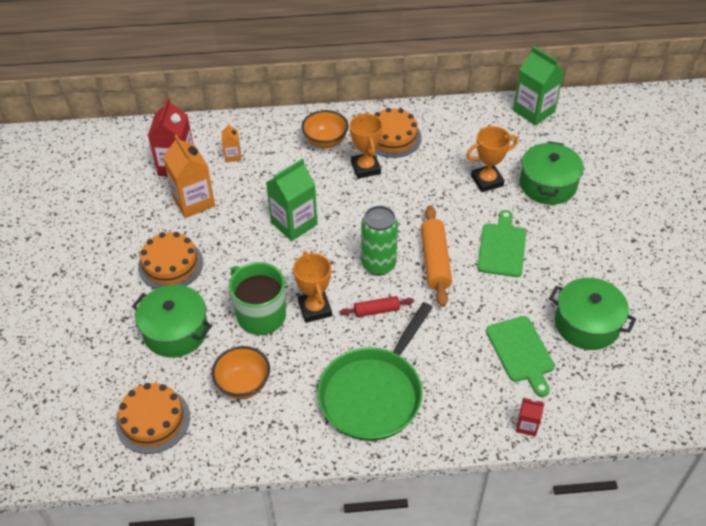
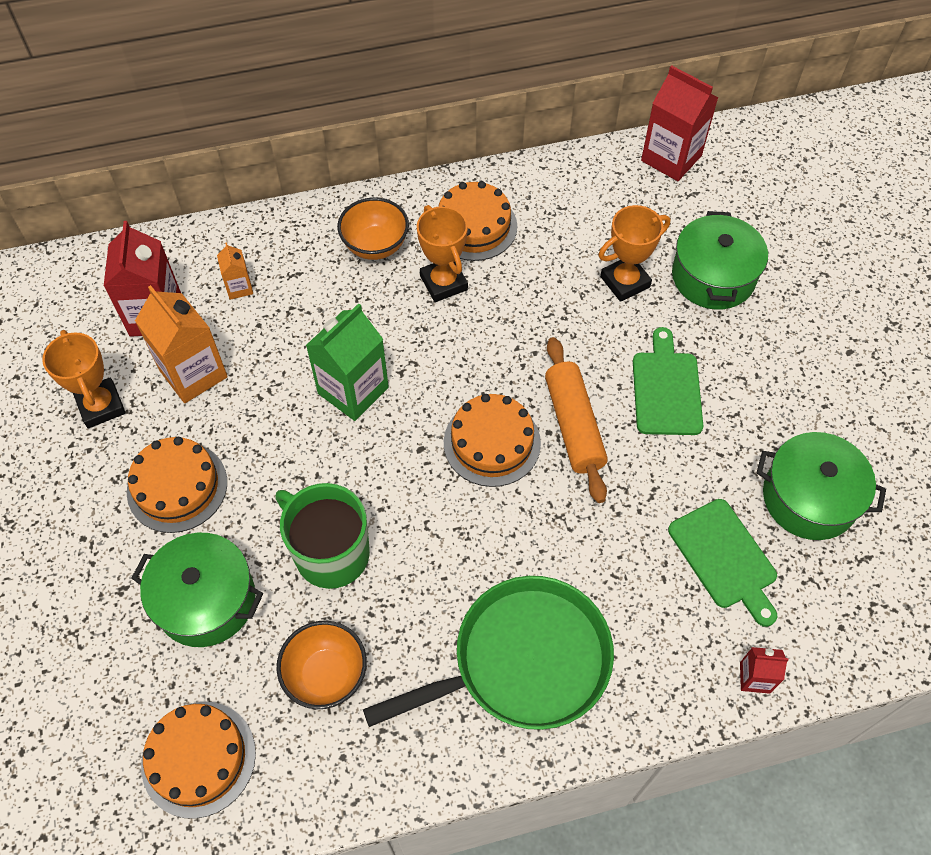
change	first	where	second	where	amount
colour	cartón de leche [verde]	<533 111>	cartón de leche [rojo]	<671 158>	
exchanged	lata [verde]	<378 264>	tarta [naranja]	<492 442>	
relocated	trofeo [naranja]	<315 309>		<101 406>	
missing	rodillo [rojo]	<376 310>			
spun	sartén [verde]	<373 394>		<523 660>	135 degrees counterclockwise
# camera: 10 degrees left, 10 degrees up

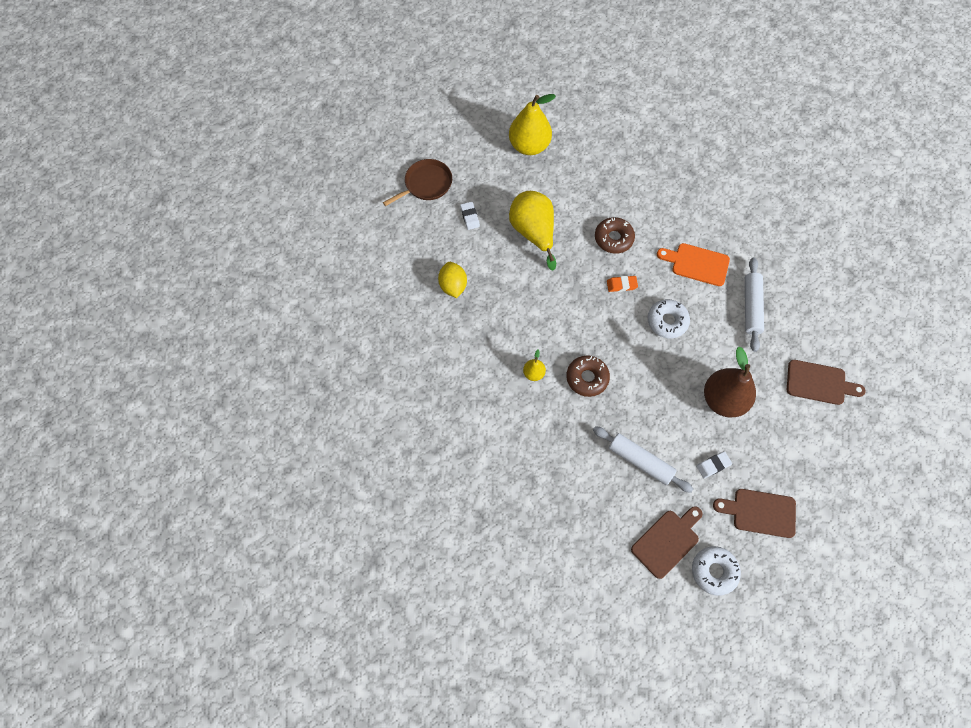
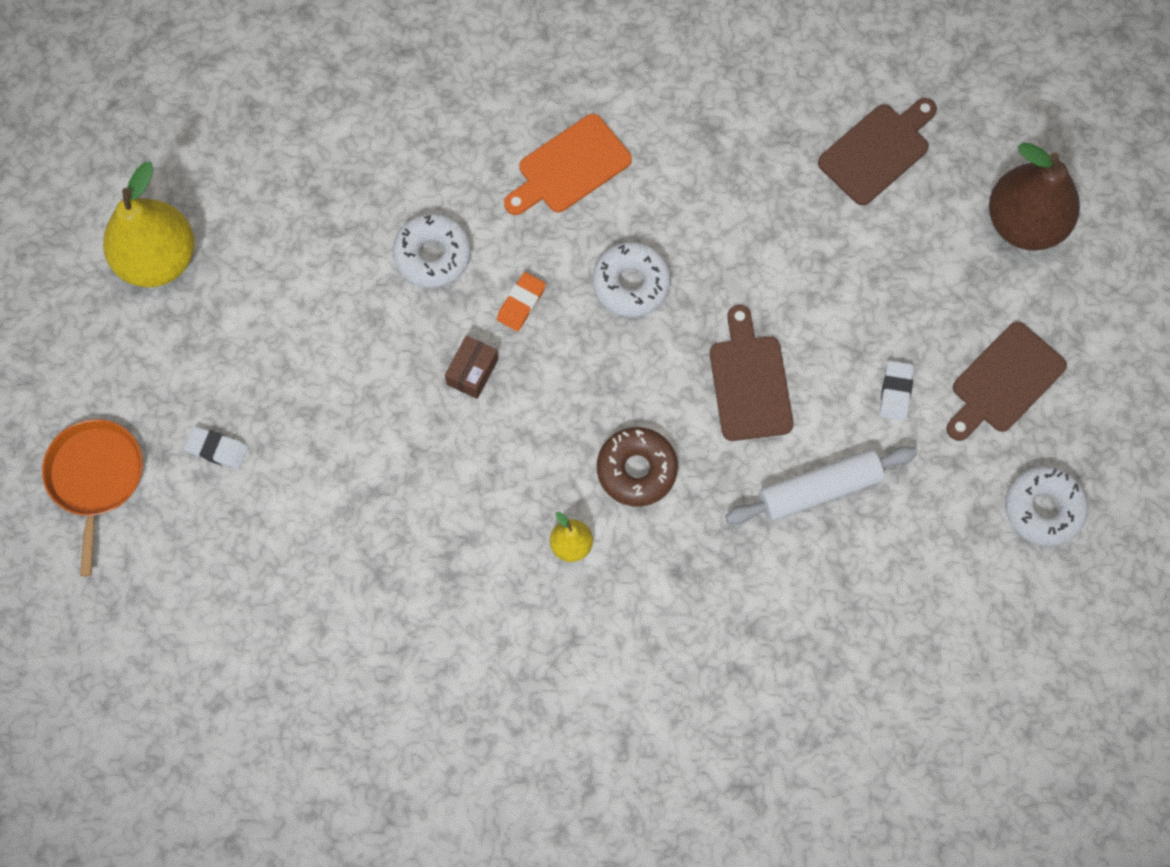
change	first	where	second	where	amount
colour	sartén [marrón]	<426 184>	sartén [naranja]	<95 477>	
missing	pera [amarillo]	<533 233>			
colour	rosquilla [marrón]	<613 238>	rosquilla [blanco]	<433 255>	
missing	rodillo [blanco]	<751 307>			
missing	limón [amarillo]	<453 286>			
relocated	pera [marrón]	<723 400>		<1025 223>	
relocated	tabla de cortar [marrón]	<667 541>		<749 382>	
appeared			caja [marrón]	<472 372>	
# camera: 55 degrees left, 5 degrees up

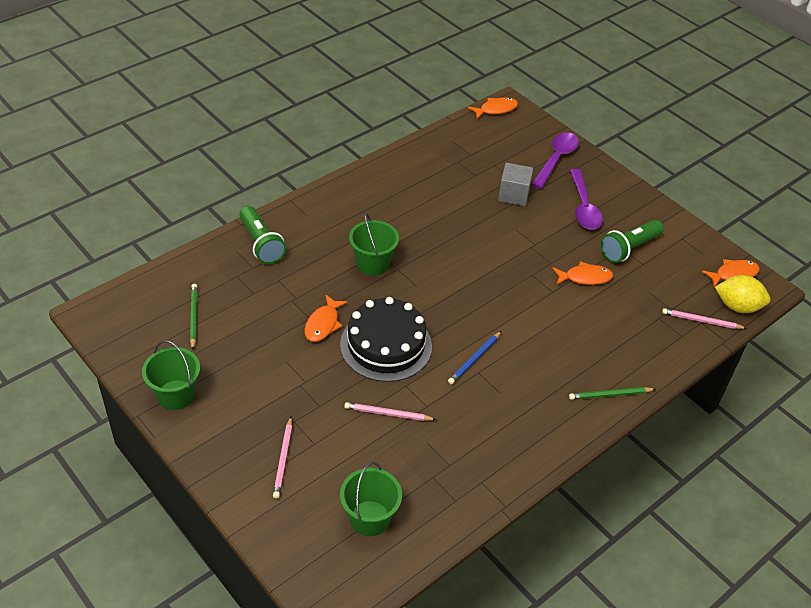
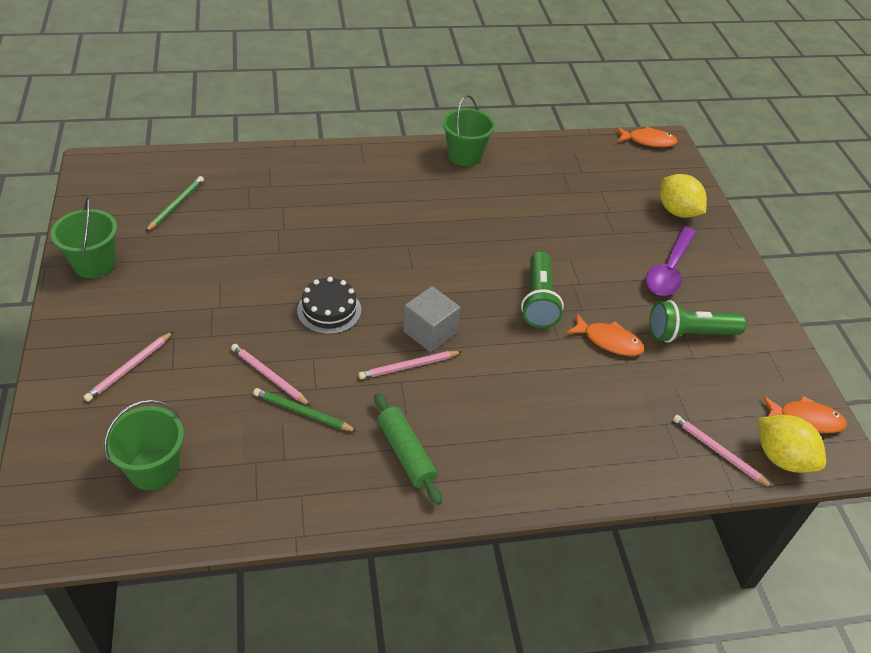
change	first	where	second	where	amount
exchanged	cuchara [morado]	<556 159>	limón [amarillo]	<677 211>	
relocated	cubo [gris]	<513 194>		<430 332>	
relocated	lámpara de mano [verde]	<261 243>		<538 300>	
relocated	balde [verde]	<373 263>		<465 155>	
missing	pez [naranja]	<323 324>			
size	tarta [negro]	<386 345>		<329 310>	x0.59
colour	lápiz [azul]	<474 359>	lápiz [rosa]	<408 366>	
relocated	lápiz [verde]	<610 395>		<302 412>	
appeared			rodillo [verde]	<406 453>	
# camera: 30 degrees right, 0 degrees up

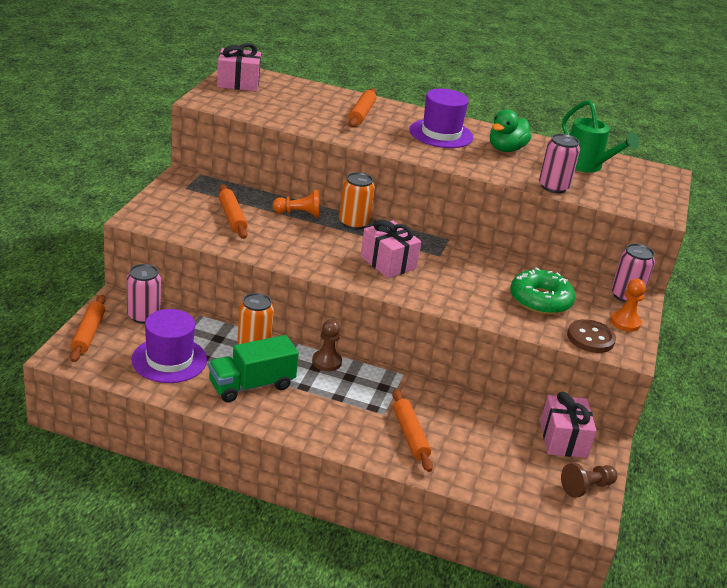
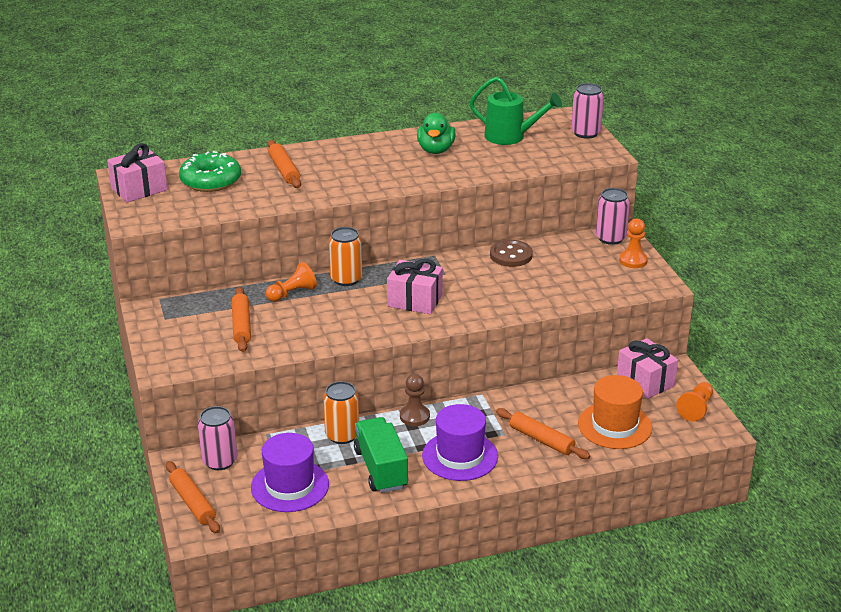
change	first	where	second	where	amount
relocated	sombrero [morado]	<441 134>		<460 456>	
relocated	lata [rosa]	<553 187>		<585 133>	
spun	rodillo [naranja]	<232 217>		<241 325>	45 degrees clockwise
relocated	rosquilla [verde]	<540 300>		<211 180>	
relocated	botón [marrón]	<590 338>		<511 255>	
spun	camión [verde]	<251 385>		<381 469>	135 degrees clockwise
colour	peón [marrón]	<586 487>	peón [naranja]	<696 408>	
appeared			sombrero [naranja]	<614 425>	
# camera: 30 degrees left, 0 degrees up

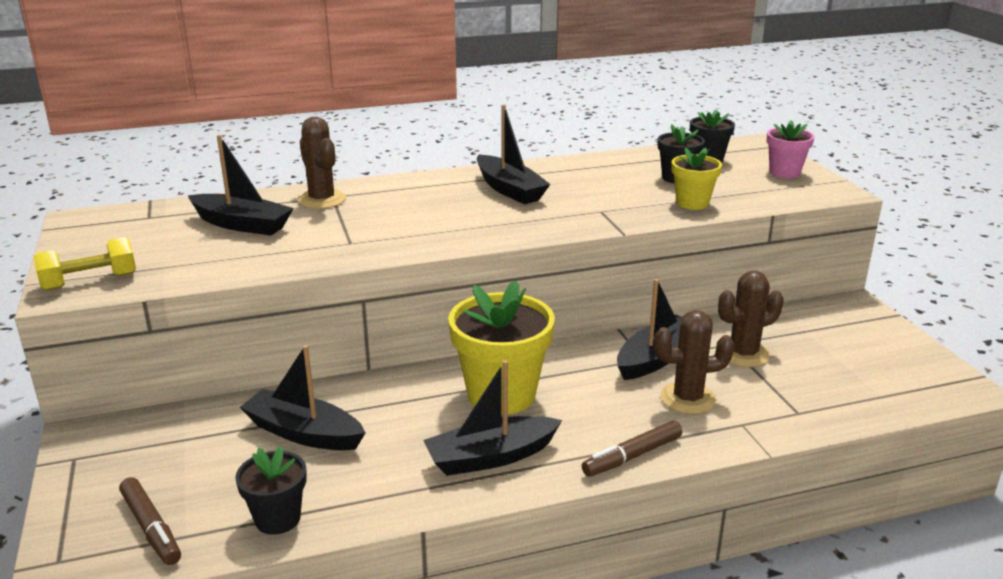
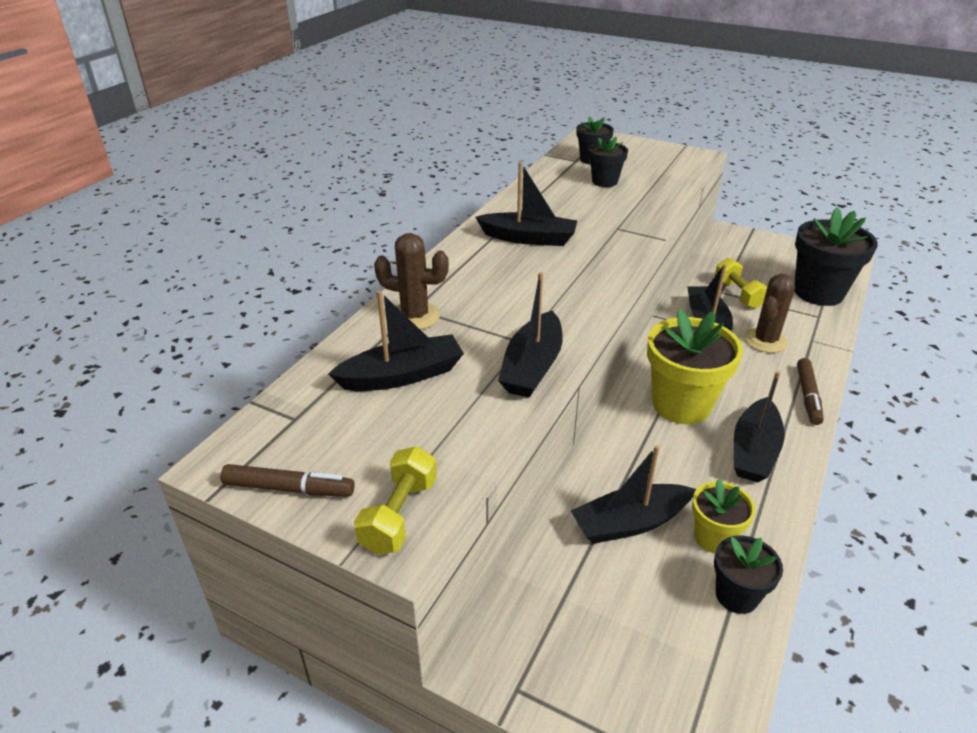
change	first	where	second	where	amount
missing	maceta [rosa]	<784 172>			
relocated	maceta [amarillo]	<692 203>		<713 538>	
exchanged	cactus [marrón]	<743 354>	mancuerna [amarillo]	<738 294>	
relocated	rotulador [marrón]	<151 528>		<289 488>	
appeared			maceta [negro]	<818 292>	
appeared			barco [negro]	<532 367>	
# camera: 45 degrees left, 10 degrees up

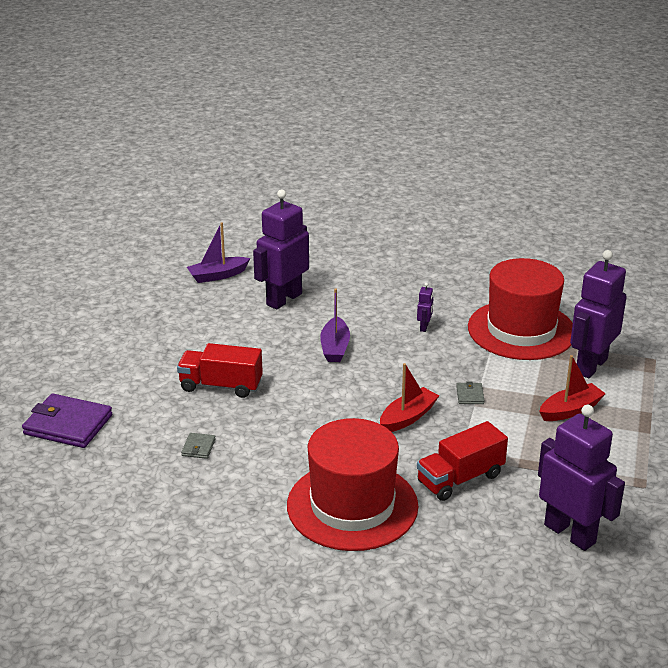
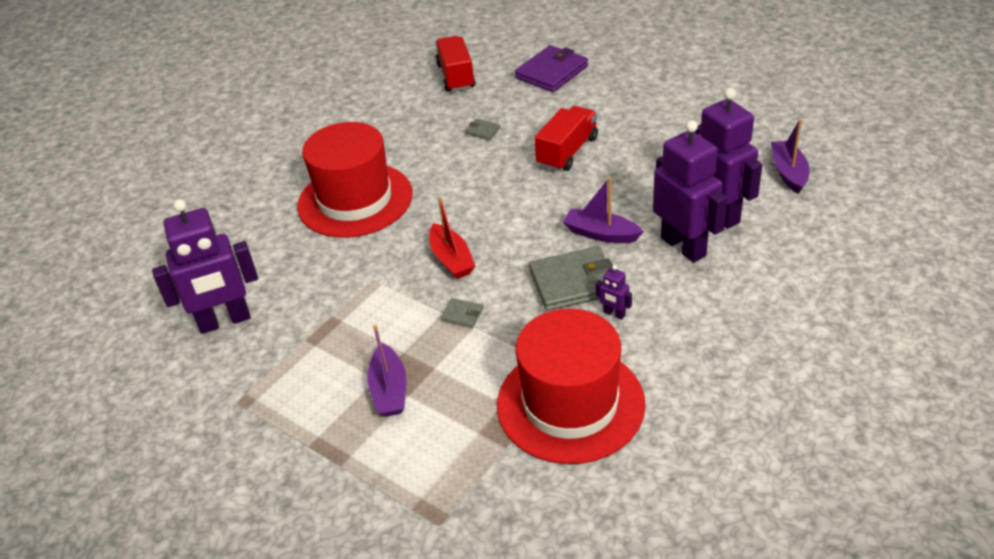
change	first	where	second	where	amount
relocated	robot [morado]	<591 366>		<683 246>	
colour	barco [rojo]	<570 410>	barco [morado]	<389 390>	
relocated	camión [rojo]	<460 479>		<456 76>	
appeared			cartera [gris]	<573 282>	
# camera: 115 degrees right, 10 degrees up

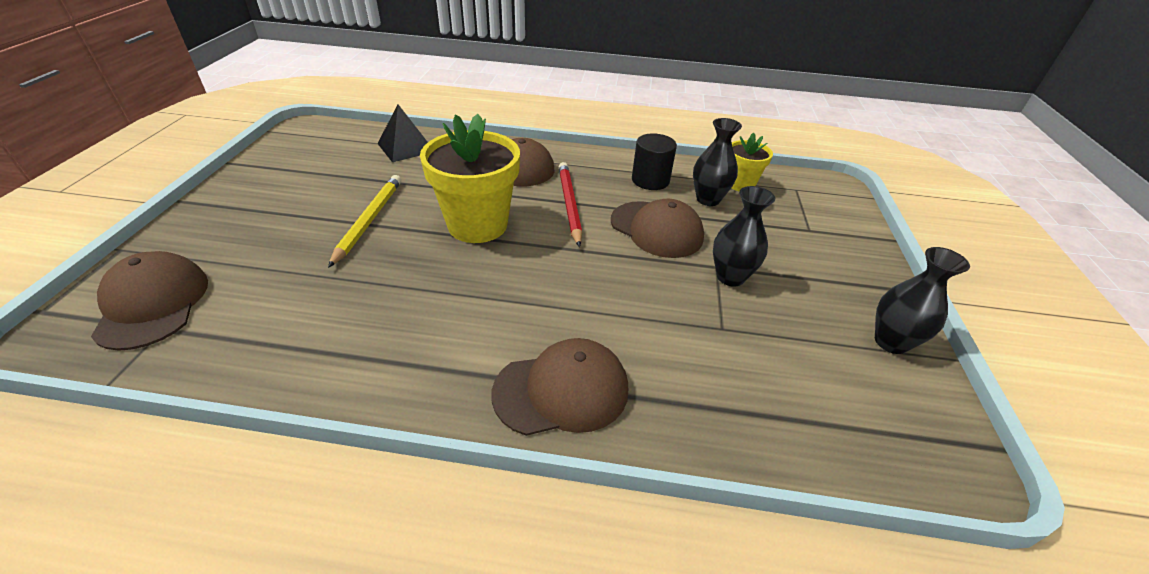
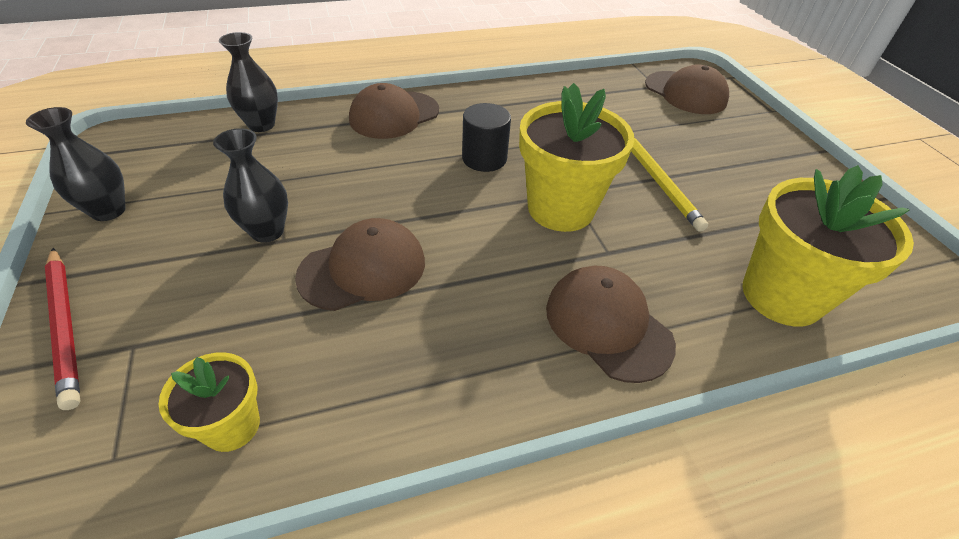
change	first	where	second	where	amount
exchanged	pirámide [negro]	<406 147>	maceta [amarillo]	<781 296>	
relocated	florero [negro]	<708 199>		<261 125>	
relocated	cilindro [negro]	<650 180>		<484 158>	
relocated	lápiz [rojo]	<569 204>		<65 326>	
spun	gorra [marrón]	<656 229>		<363 269>	135 degrees clockwise
# camera: 155 degrees right, 5 degrees up

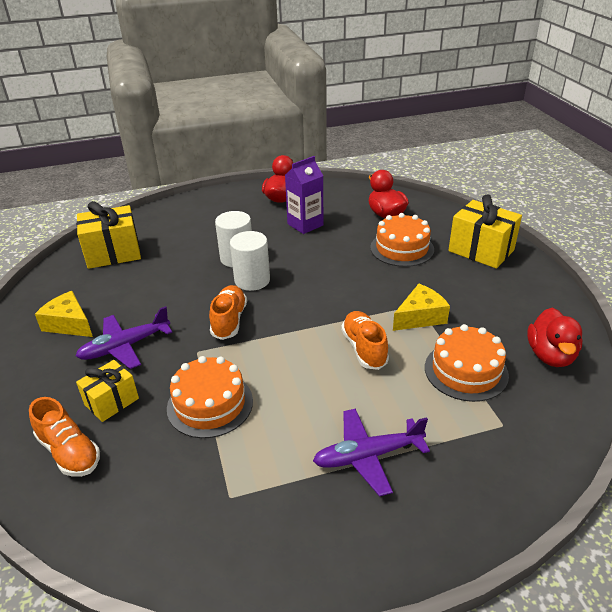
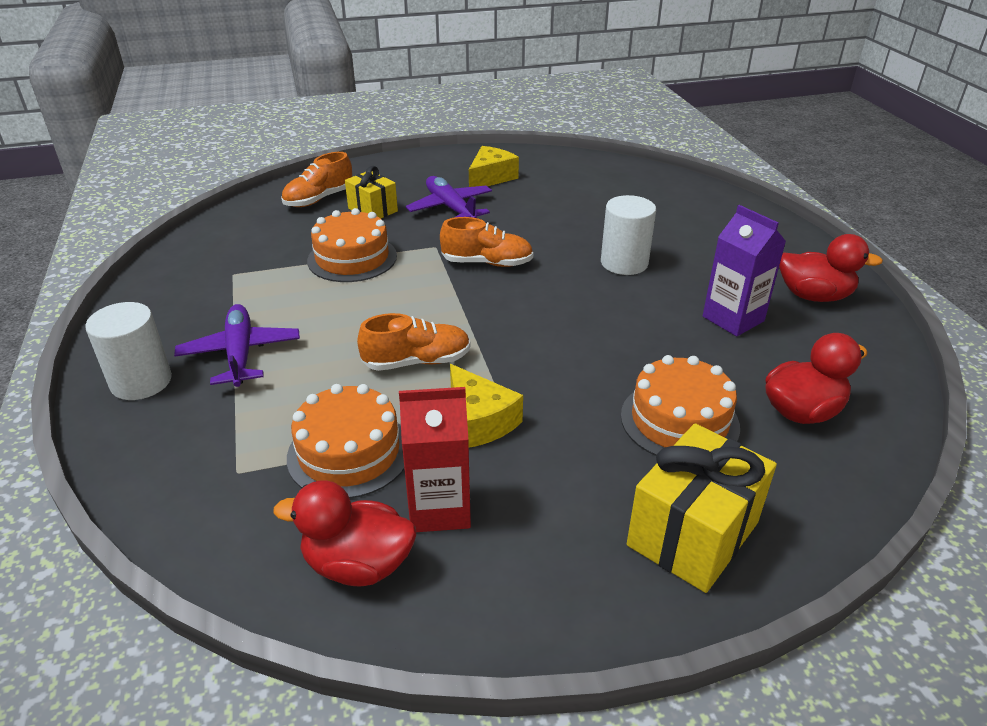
change	first	where	second	where	amount
missing	regalo [amarillo]	<113 253>			
relocated	cilindro [blanco]	<252 280>		<141 382>	
appeared			cartón de leche [rojo]	<439 508>	
# camera: 90 degrees right, 0 degrees up

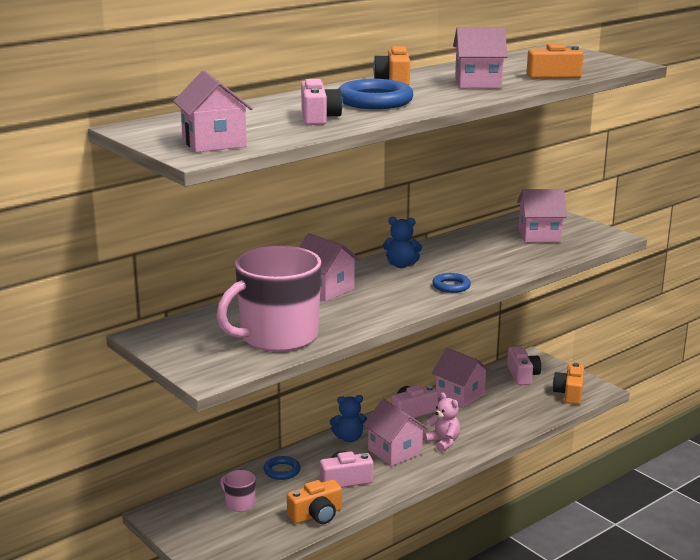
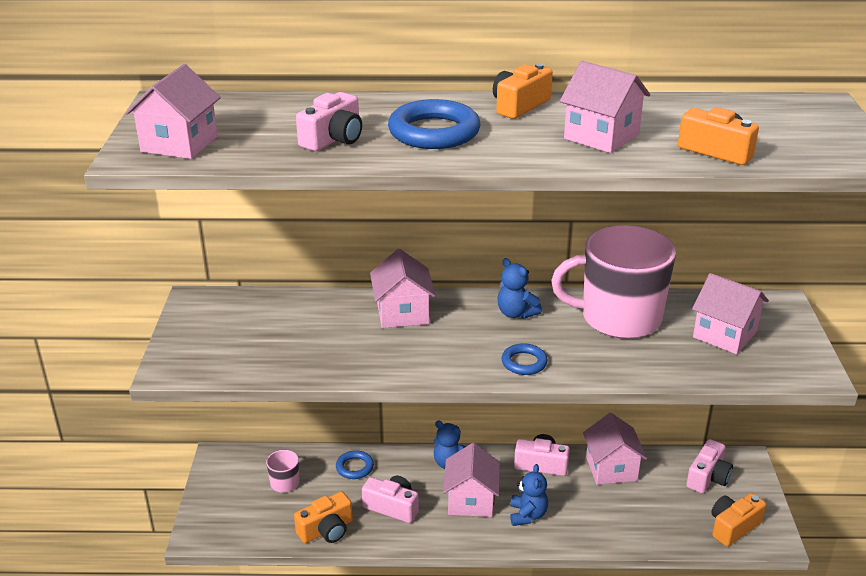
change	first	where	second	where	amount
relocated	taza [rosa]	<277 337>		<618 318>	
colour	osito [rosa]	<443 442>	osito [azul]	<527 515>	
spun	cámara [naranja]	<316 515>		<326 530>	45 degrees counterclockwise
# camera: 40 degrees right, 10 degrees up

